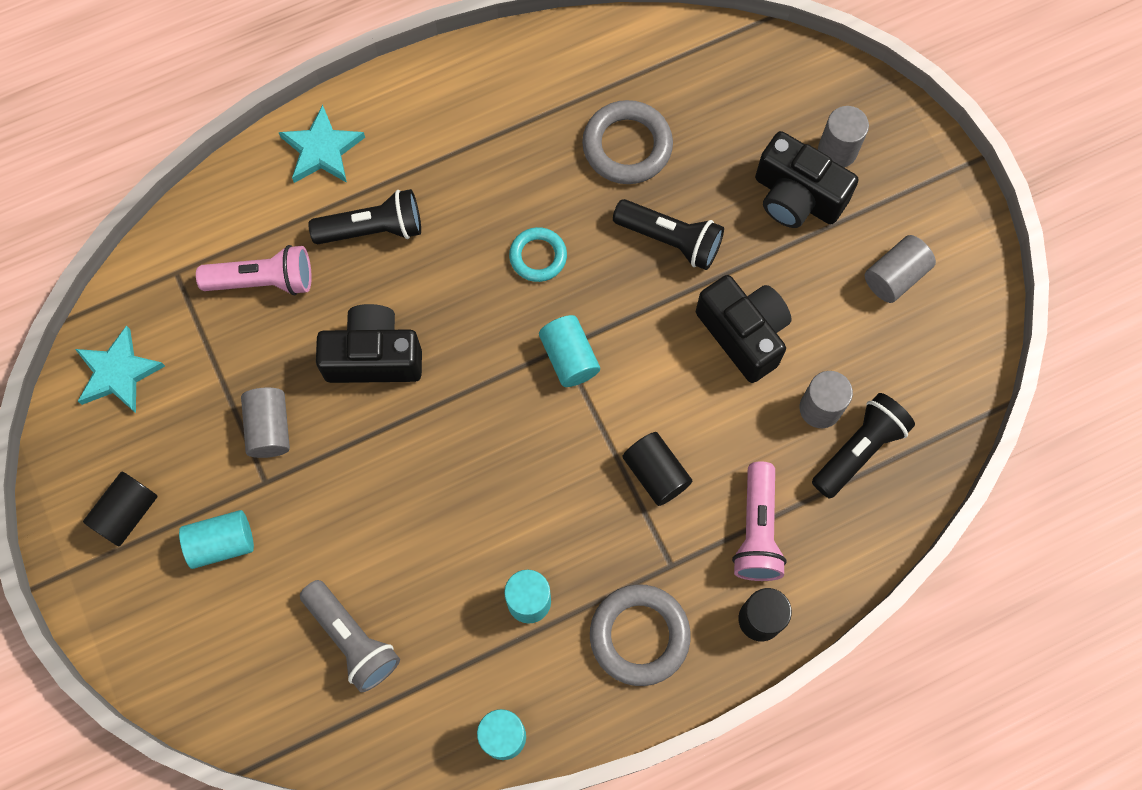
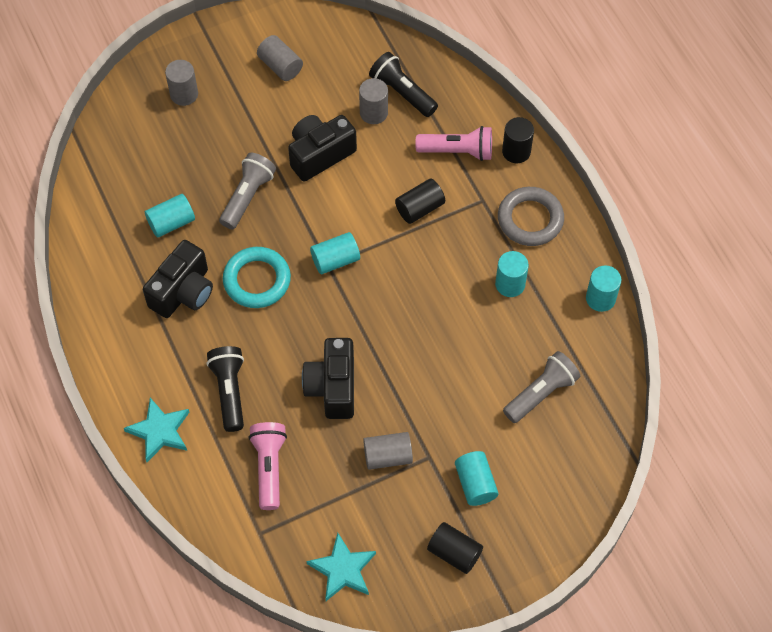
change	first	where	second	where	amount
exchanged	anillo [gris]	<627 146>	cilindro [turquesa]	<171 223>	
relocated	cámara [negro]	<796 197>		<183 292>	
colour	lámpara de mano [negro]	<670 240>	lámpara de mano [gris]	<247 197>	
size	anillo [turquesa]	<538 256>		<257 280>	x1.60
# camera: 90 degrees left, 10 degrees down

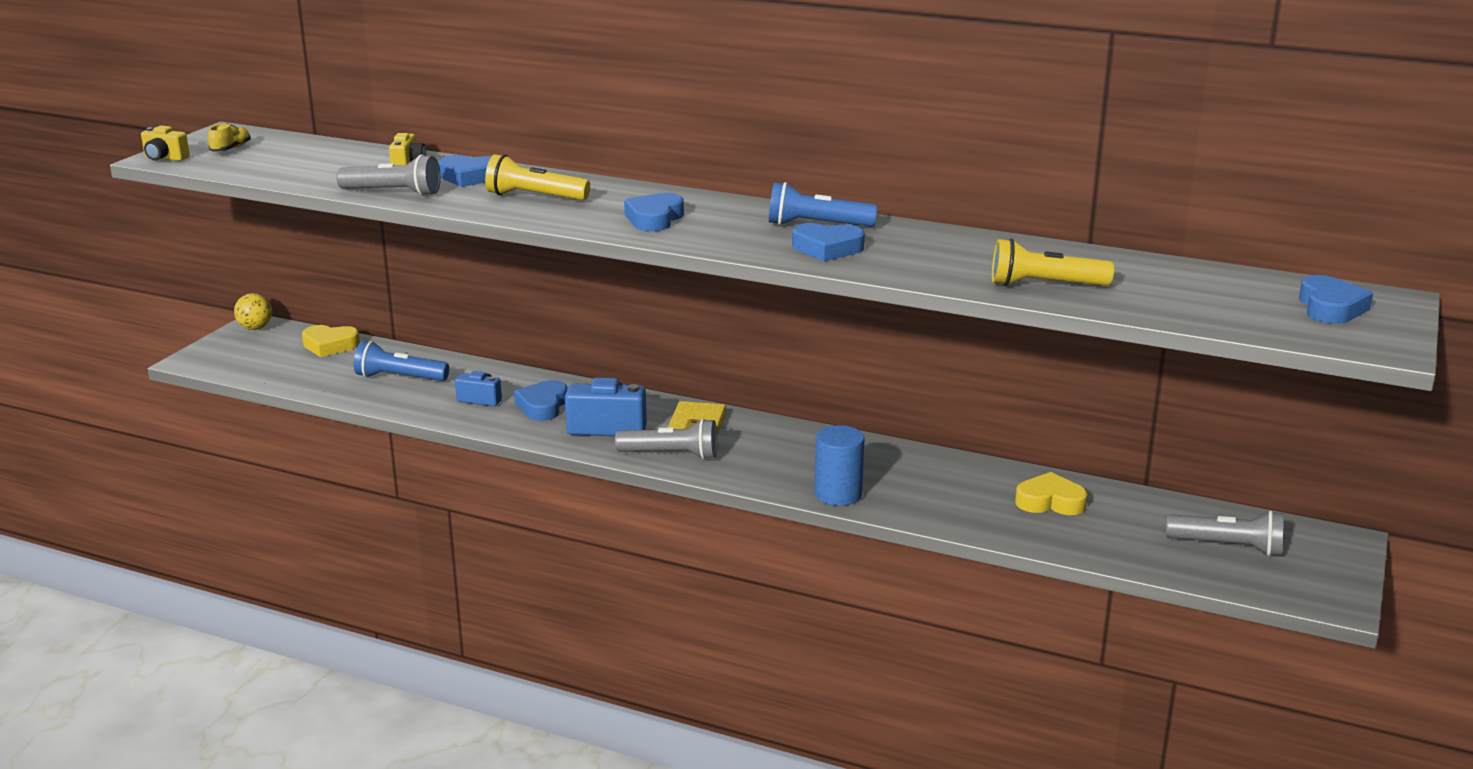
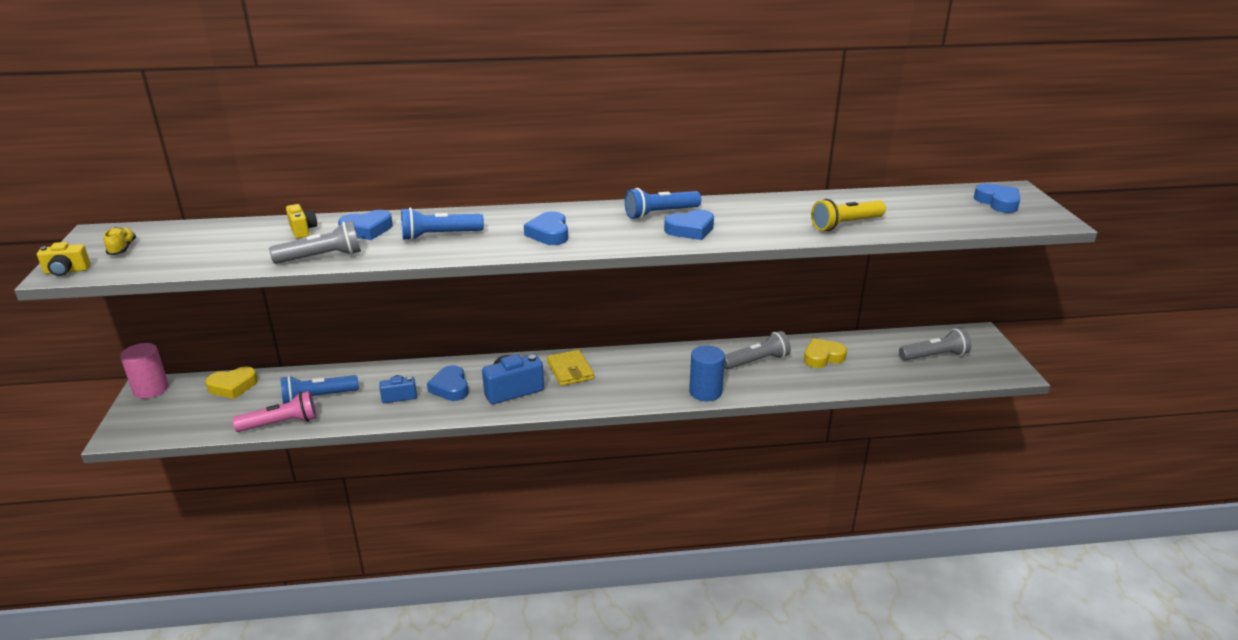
change	first	where	second	where	amount
colour	lámpara de mano [amarillo]	<534 197>	lámpara de mano [azul]	<439 235>	
exchanged	pelota [amarillo]	<255 328>	cilindro [rosa]	<151 389>	
relocated	lámpara de mano [gris]	<671 455>		<757 361>	
appeared			lámpara de mano [rosa]	<281 423>	
# camera: 30 degrees left, 5 degrees up

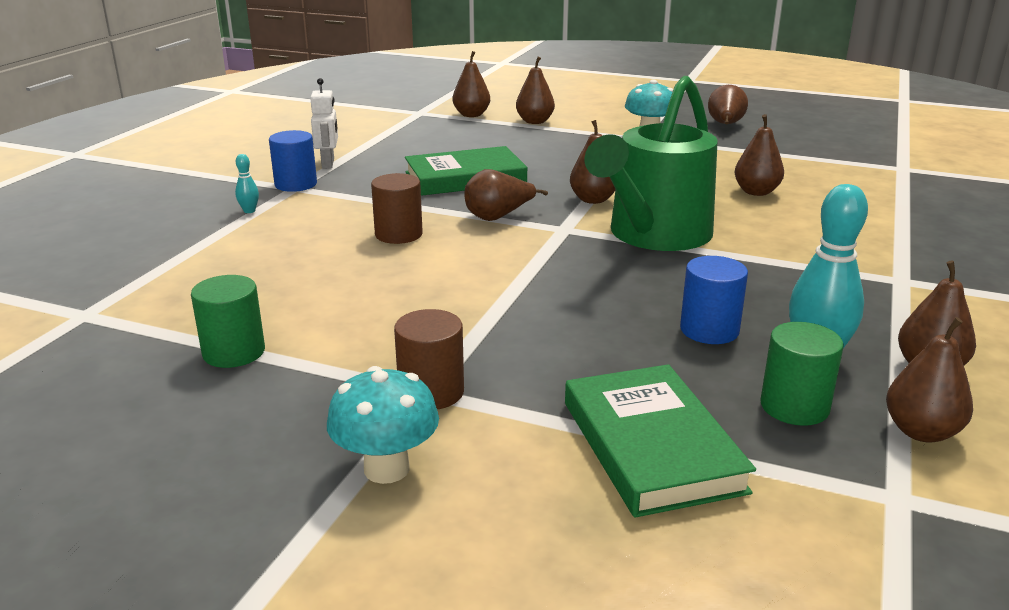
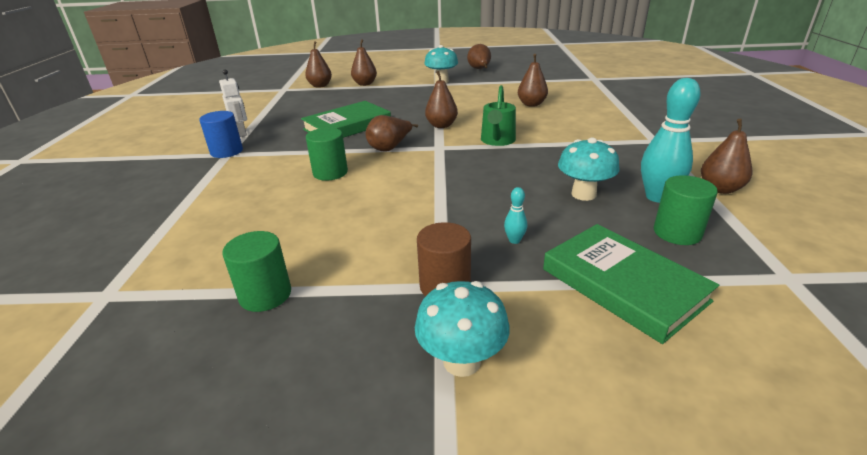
change	first	where	second	where	amount
size	regadera [verde]	<654 235>		<497 141>	x0.52
relocated	bolo [turquesa]	<249 211>		<514 240>	
colour	cilindro [marrón]	<398 234>	cilindro [verde]	<330 173>	
exchanged	cilindro [azul]	<709 330>	seta [turquesa]	<583 194>	
missing	pera [marrón]	<921 432>			
# camera: 20 degrees left, 5 degrees up

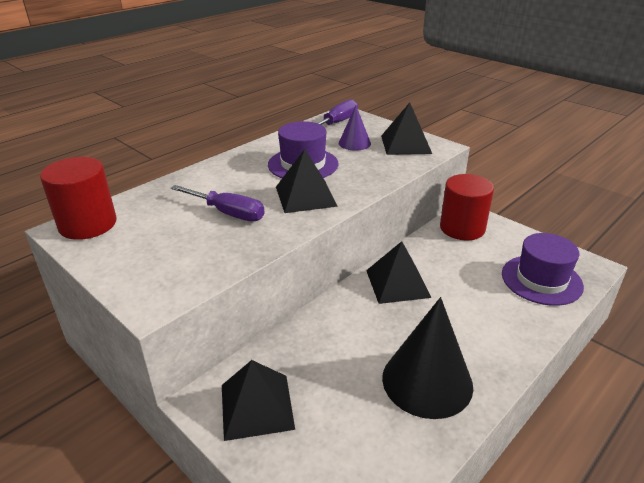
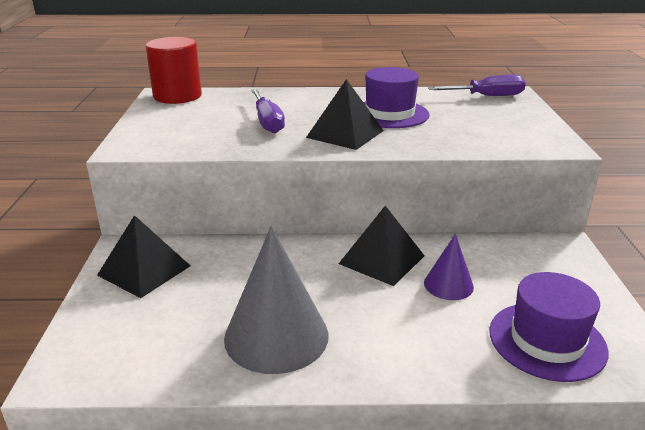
change	first	where	second	where	amount
missing	pirámide [negro]	<405 144>			
relocated	cono [morado]	<354 143>		<448 285>	
missing	cilindro [rojo]	<462 228>			
colour	cono [negro]	<427 381>	cono [gris]	<276 336>	
# camera: 45 degrees right, 5 degrees down

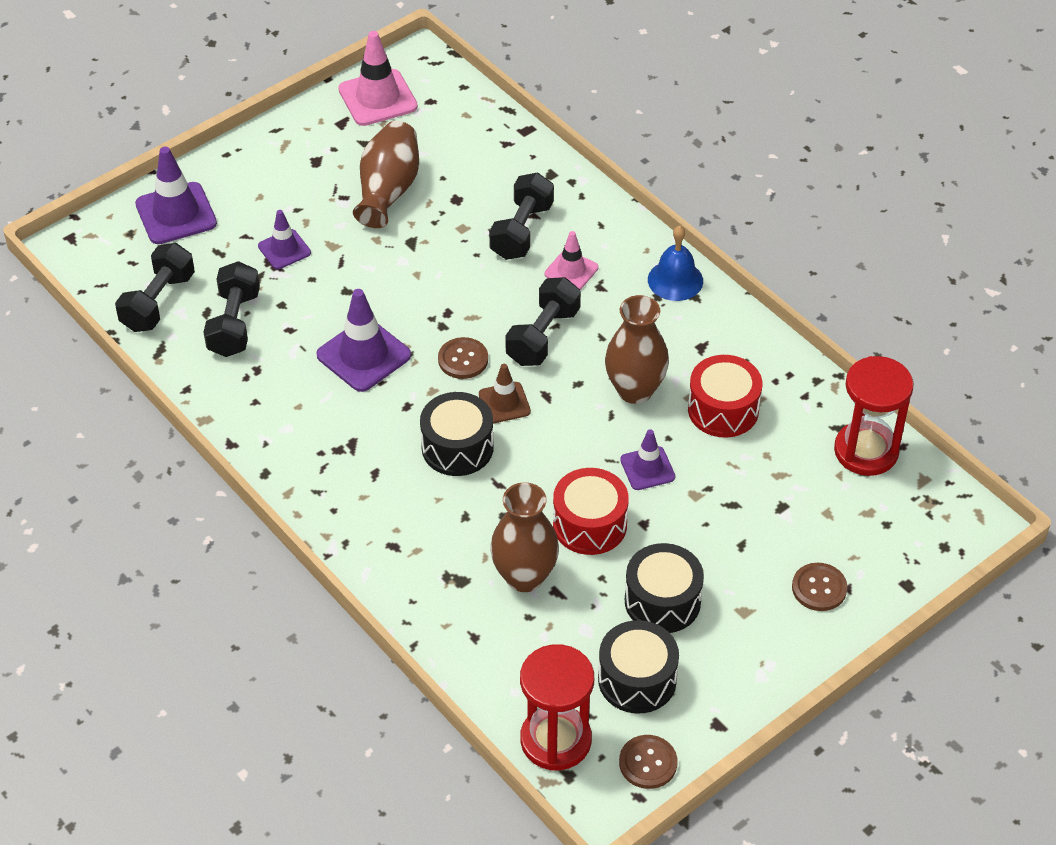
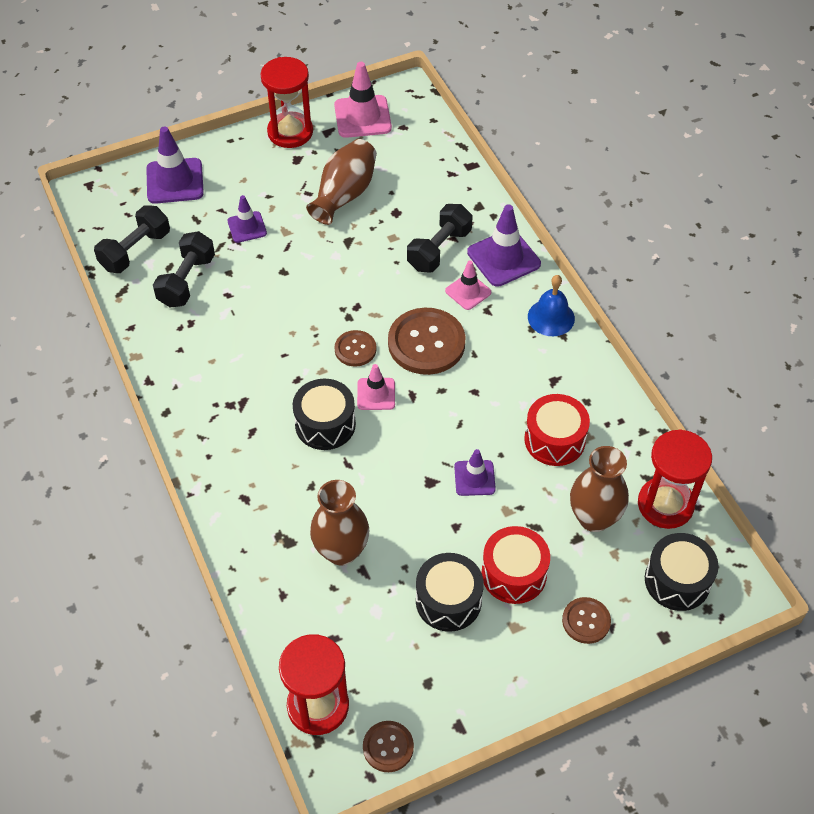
change	first	where	second	where	amount
exchanged	mancuerna [negro]	<543 336>	botón [marrón]	<426 343>	
relocated	cono de tráfico [morado]	<363 355>		<503 258>	
relocated	florero [marrón]	<635 390>		<594 518>	
colour	cono de tráfico [marrón]	<504 403>	cono de tráfico [rosa]	<376 394>	
relocated	tambor [rojo]	<589 524>		<514 574>	
relocated	tambor [negro]	<637 679>		<677 580>	
appeared			reloj de arena [rojo]	<290 132>	
# camera: 15 degrees right, 5 degrees up

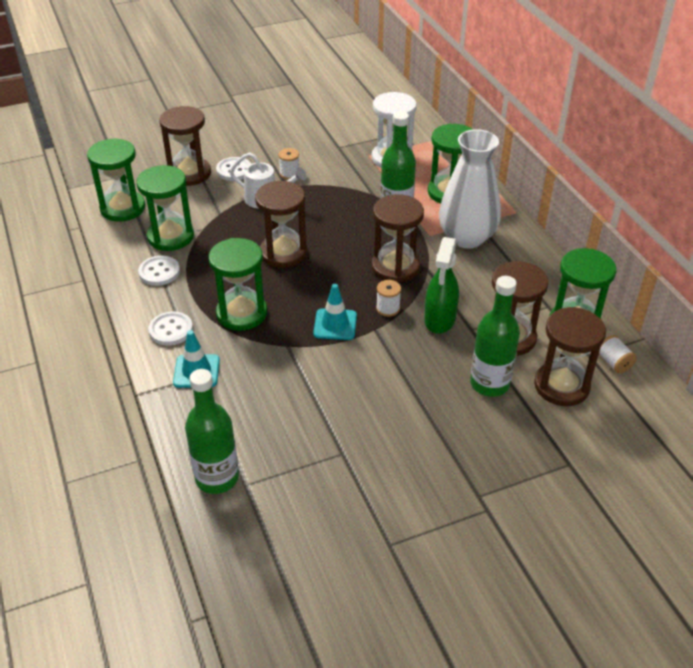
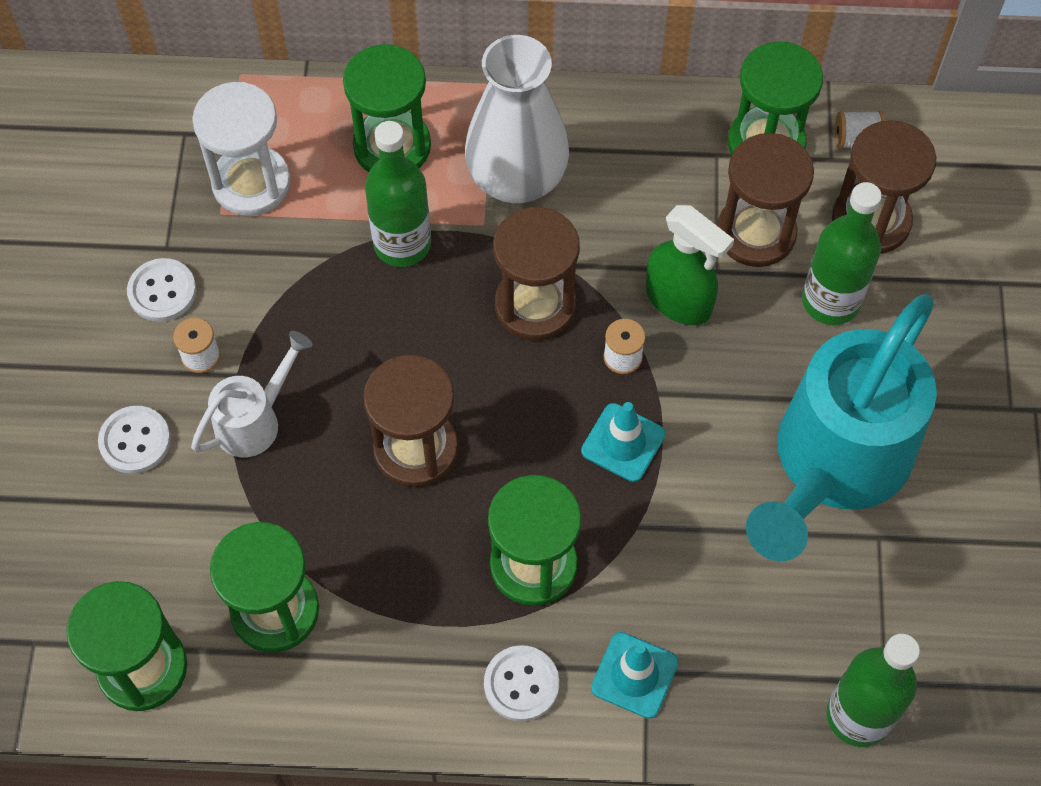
change	first	where	second	where	amount
missing	reloj de arena [marrón]	<189 174>			
relocated	botón [blanco]	<159 272>		<162 291>	
appeared			regadera [turquesa]	<834 464>	
# camera: 65 degrees left, 20 degrees up

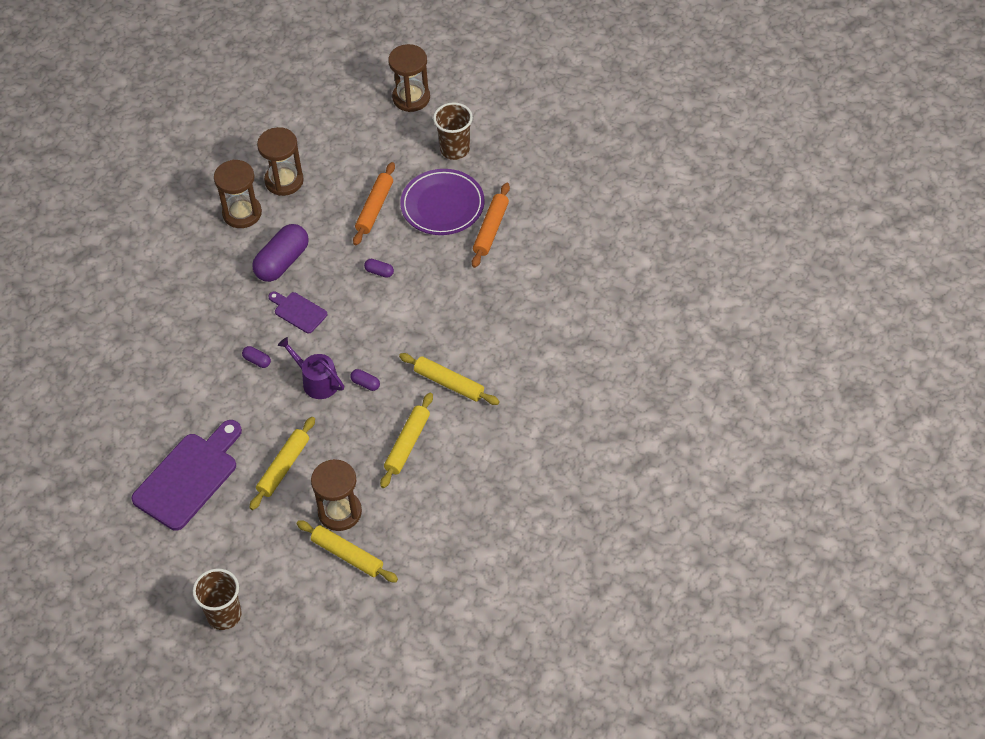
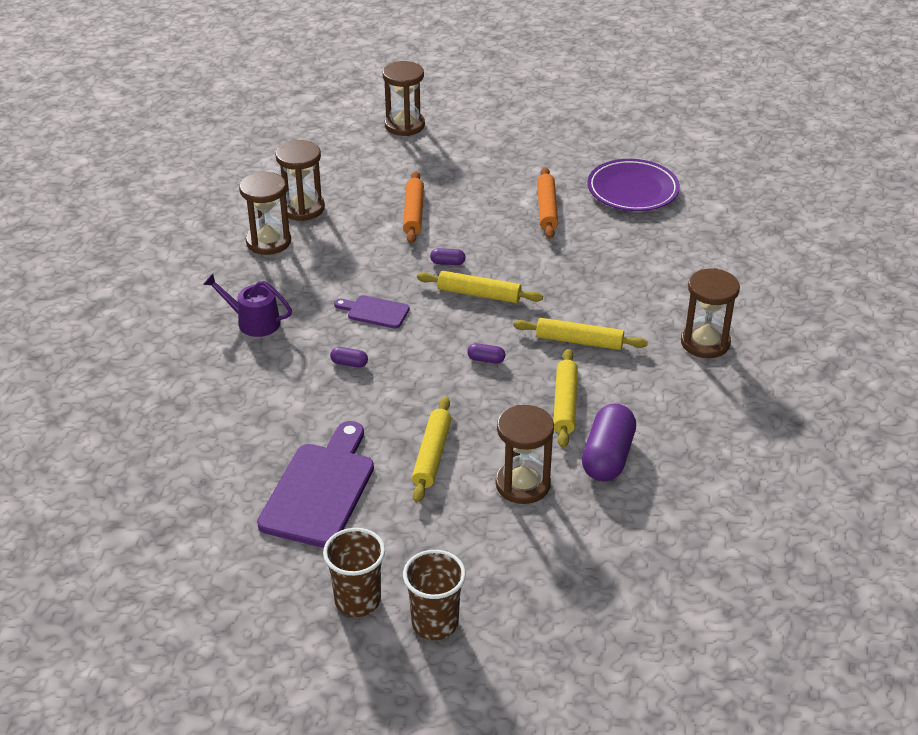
change	first	where	second	where	amount
relocated	vaso [marrón]	<455 149>		<357 601>	
relocated	plato [morado]	<442 205>		<632 190>	
relocated	cápsula [morado]	<282 262>		<608 457>	
relocated	regadera [morado]	<316 381>		<253 322>	
relocated	rodillo [amarillo]	<347 555>		<479 294>	
appeared			reloj de arena [marrón]	<705 343>	
# camera: 20 degrees left, 15 degrees down

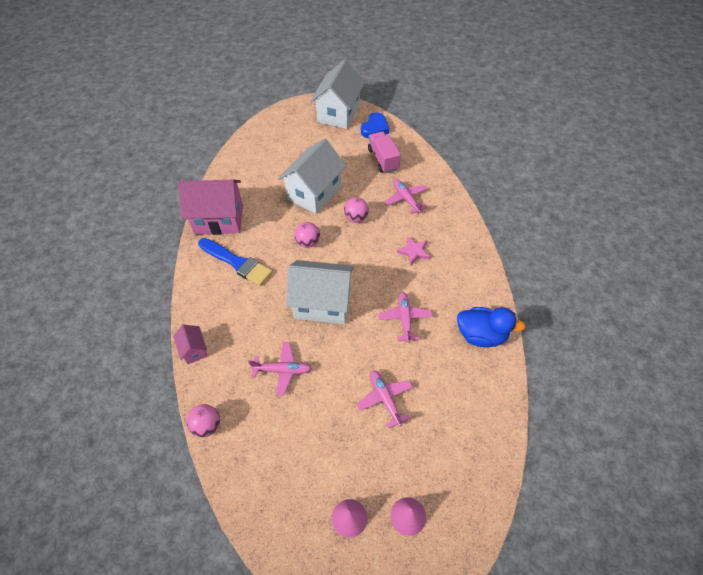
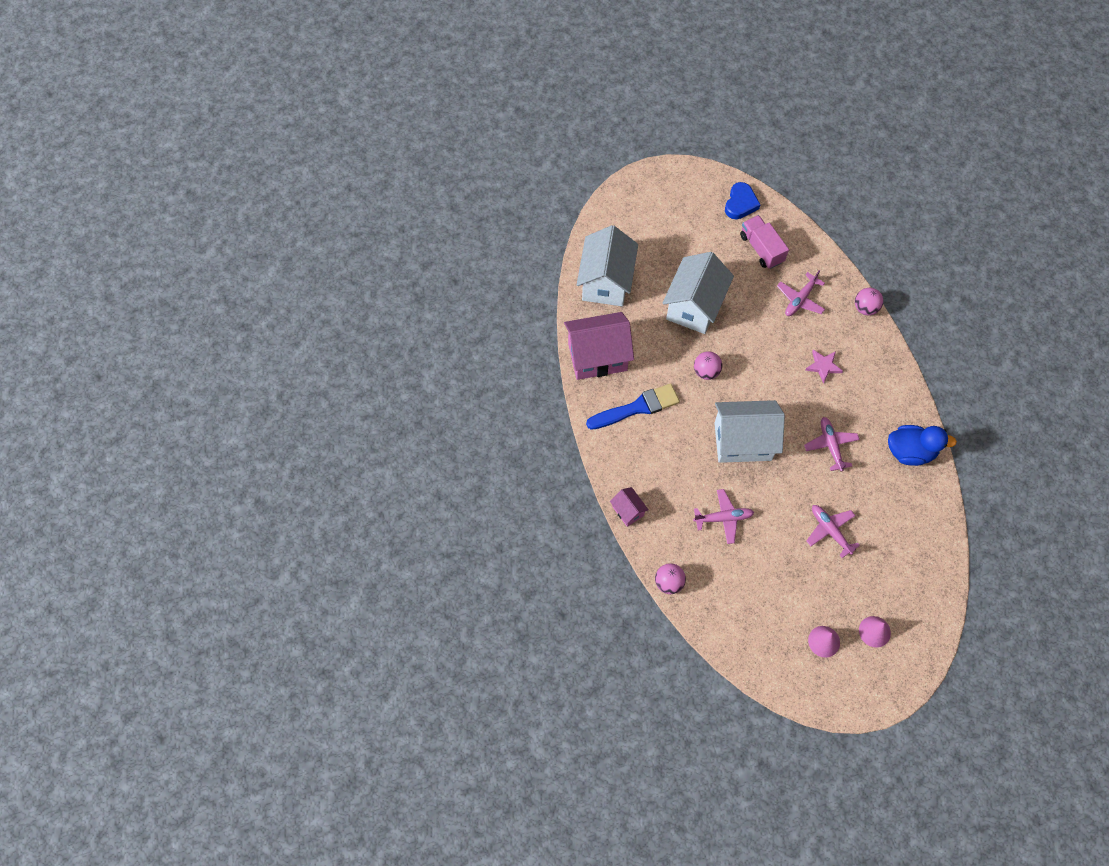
change	first	where	second	where	amount
relocated	casa [blanco]	<338 113>		<606 282>	
spun	avión [rosa]	<406 199>		<800 299>	105 degrees counterclockwise
relocated	pelota [rosa]	<356 218>		<865 308>	
spun	pincel [azul]	<237 263>		<637 407>	45 degrees counterclockwise
# camera: 10 degrees left, 10 degrees up

